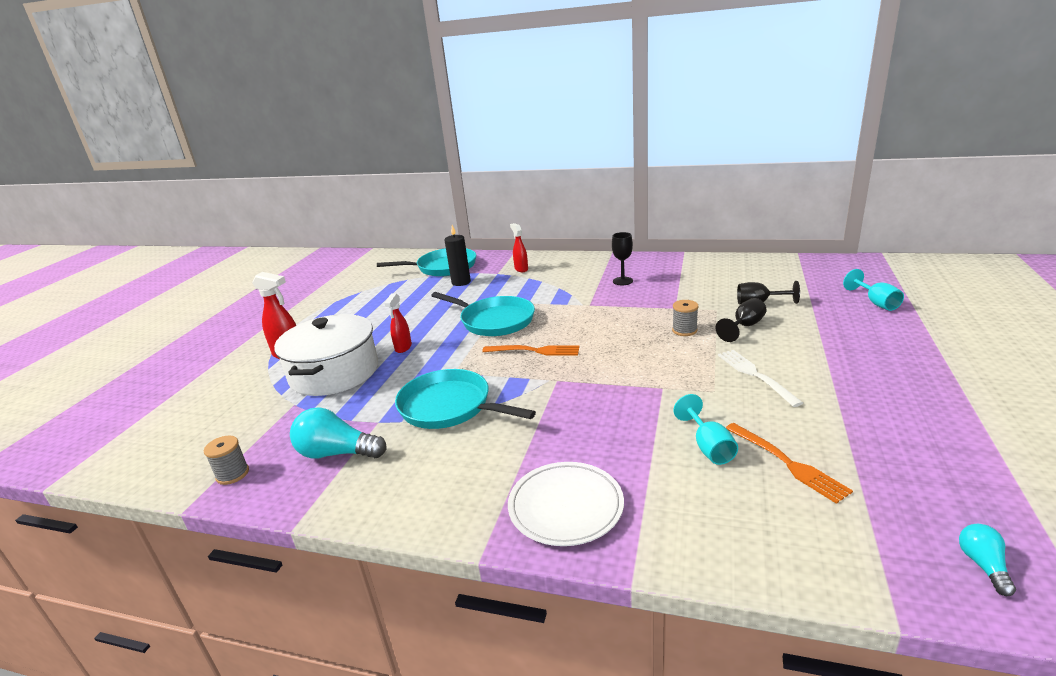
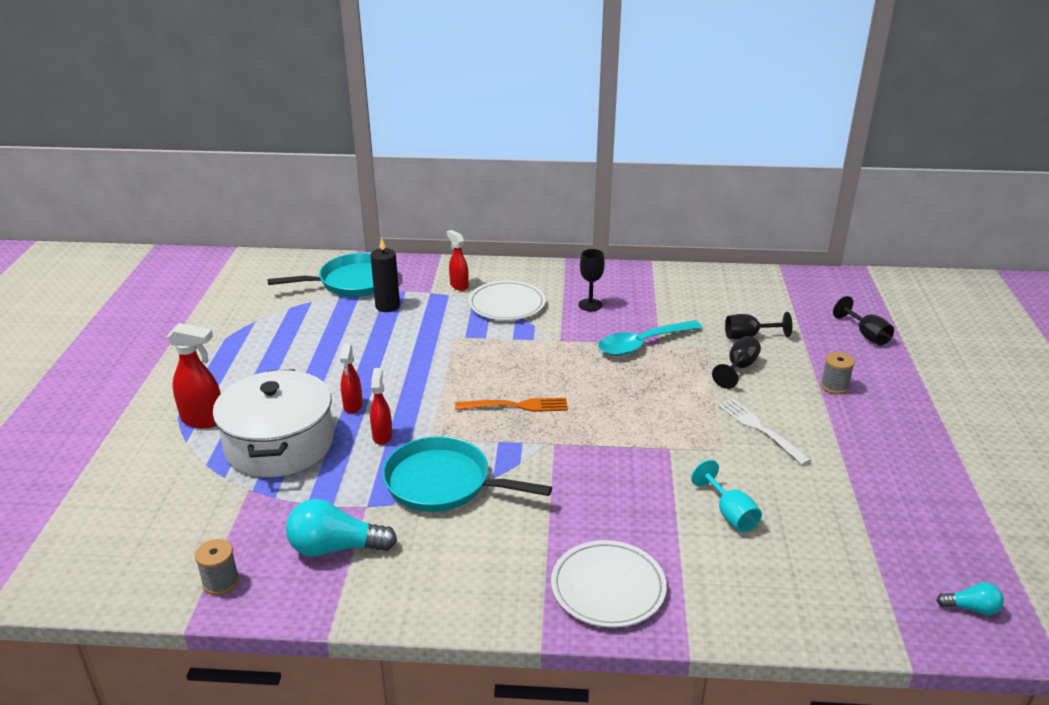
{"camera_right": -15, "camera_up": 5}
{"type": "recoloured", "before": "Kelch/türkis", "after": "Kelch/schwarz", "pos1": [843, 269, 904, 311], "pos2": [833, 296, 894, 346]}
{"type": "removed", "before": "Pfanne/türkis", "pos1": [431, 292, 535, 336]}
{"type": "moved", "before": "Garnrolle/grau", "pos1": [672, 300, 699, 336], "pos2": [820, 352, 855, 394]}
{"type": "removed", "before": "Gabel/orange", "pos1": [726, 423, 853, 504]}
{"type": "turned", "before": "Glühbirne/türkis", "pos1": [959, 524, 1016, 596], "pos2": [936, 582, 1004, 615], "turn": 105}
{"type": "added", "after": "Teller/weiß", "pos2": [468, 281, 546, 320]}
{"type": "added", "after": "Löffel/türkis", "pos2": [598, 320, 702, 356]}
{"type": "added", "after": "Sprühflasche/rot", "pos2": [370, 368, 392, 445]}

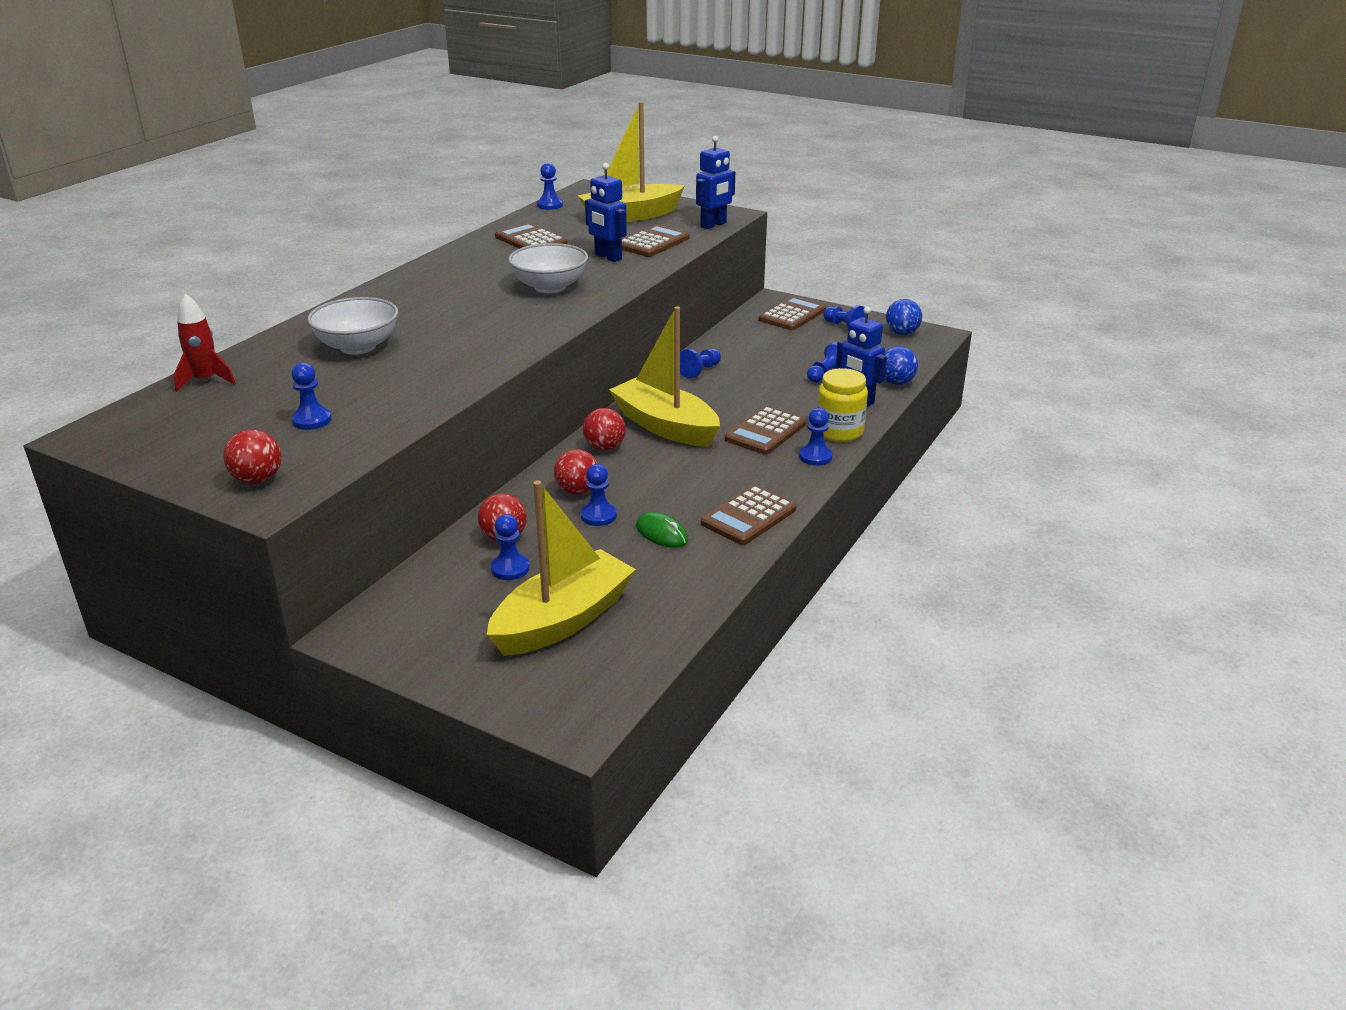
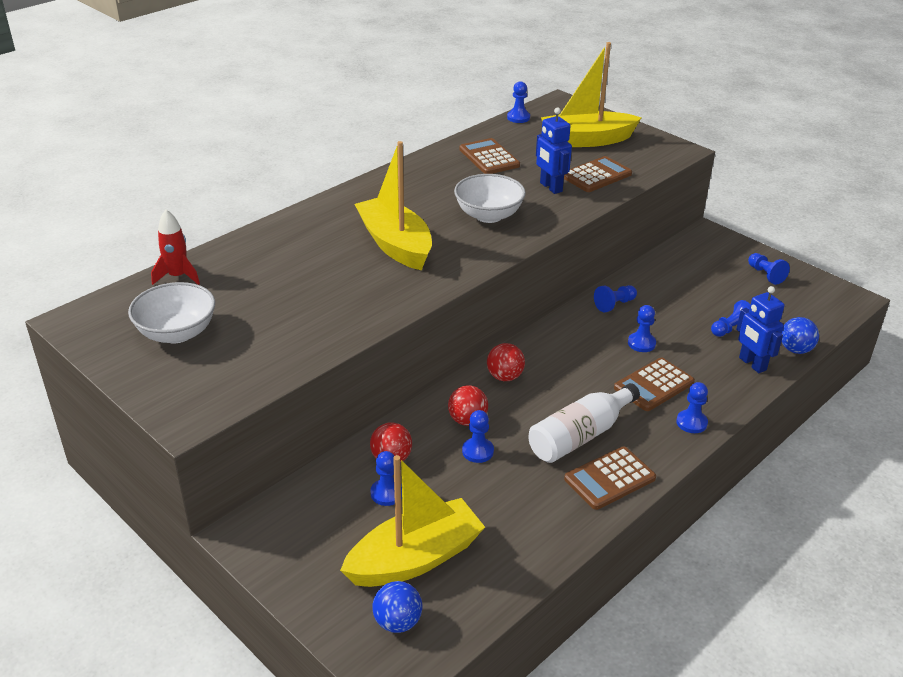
{"camera_right": 15, "camera_up": 5}
{"type": "removed", "before": "Roboter/blau", "pos1": [696, 136, 735, 229]}
{"type": "removed", "before": "Taschenrechner/braun", "pos1": [759, 296, 826, 330]}
{"type": "moved", "before": "Schüssel/weiß", "pos1": [307, 297, 398, 354], "pos2": [128, 282, 215, 343]}
{"type": "moved", "before": "Ball/blau", "pos1": [886, 299, 922, 335], "pos2": [372, 581, 422, 633]}
{"type": "moved", "before": "Boot/gelb", "pos1": [609, 306, 720, 447], "pos2": [355, 141, 432, 270]}
{"type": "moved", "before": "Bauer/blau", "pos1": [291, 363, 332, 430], "pos2": [628, 305, 656, 352]}
{"type": "removed", "before": "Einmachglas/gelb", "pos1": [817, 368, 868, 442]}
{"type": "removed", "before": "Ball/rot", "pos1": [223, 429, 282, 484]}
{"type": "removed", "before": "Computermaus/grün", "pos1": [636, 512, 688, 548]}
{"type": "added", "after": "Flasche/weiß", "pos2": [529, 383, 640, 463]}

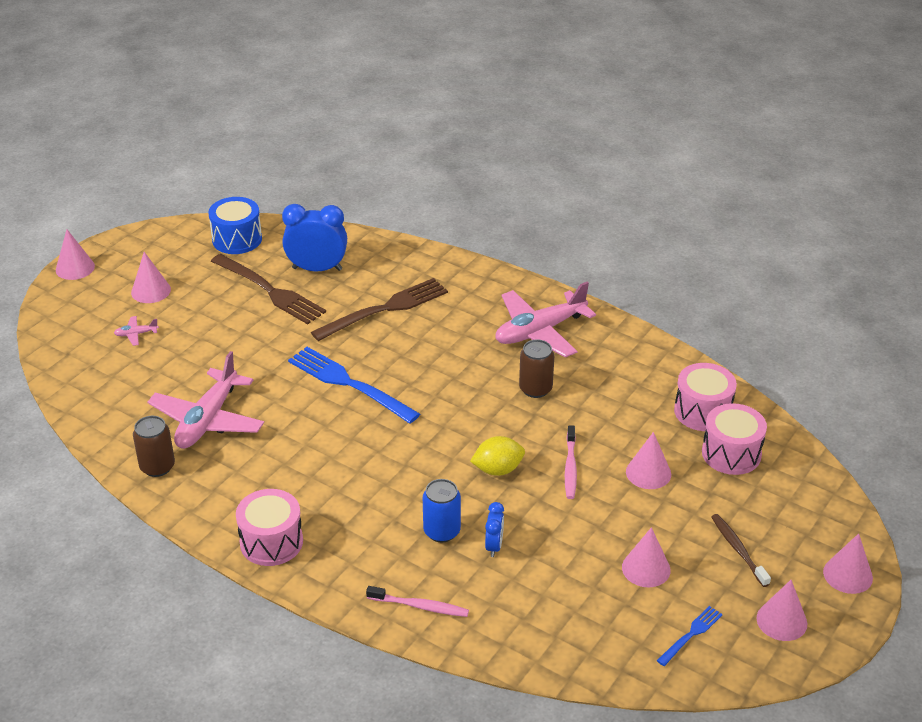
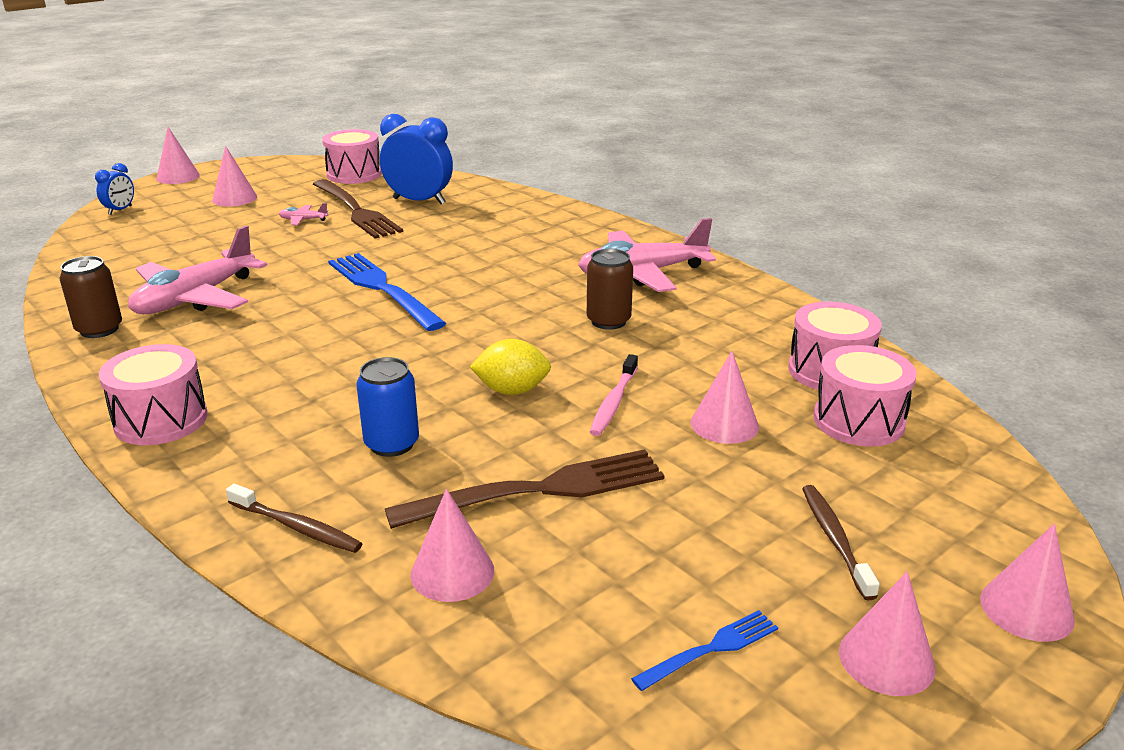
{"camera_right": 15, "camera_up": -10}
{"type": "recoloured", "before": "Trommel/blau", "after": "Trommel/rosa", "pos1": [208, 197, 262, 254], "pos2": [322, 129, 382, 184]}
{"type": "moved", "before": "Gabel/braun", "pos1": [311, 278, 448, 341], "pos2": [385, 449, 664, 529]}
{"type": "moved", "before": "Flugzeug/rosa", "pos1": [114, 316, 159, 346], "pos2": [279, 203, 328, 225]}
{"type": "moved", "before": "Wecker/blau", "pos1": [485, 502, 504, 557], "pos2": [95, 163, 134, 215]}
{"type": "moved", "before": "Kegel/rosa", "pos1": [622, 527, 671, 588], "pos2": [410, 489, 494, 602]}
{"type": "recoloured", "before": "Zahnbürste/rosa", "after": "Zahnbürste/braun", "pos1": [366, 586, 469, 617], "pos2": [226, 484, 363, 553]}

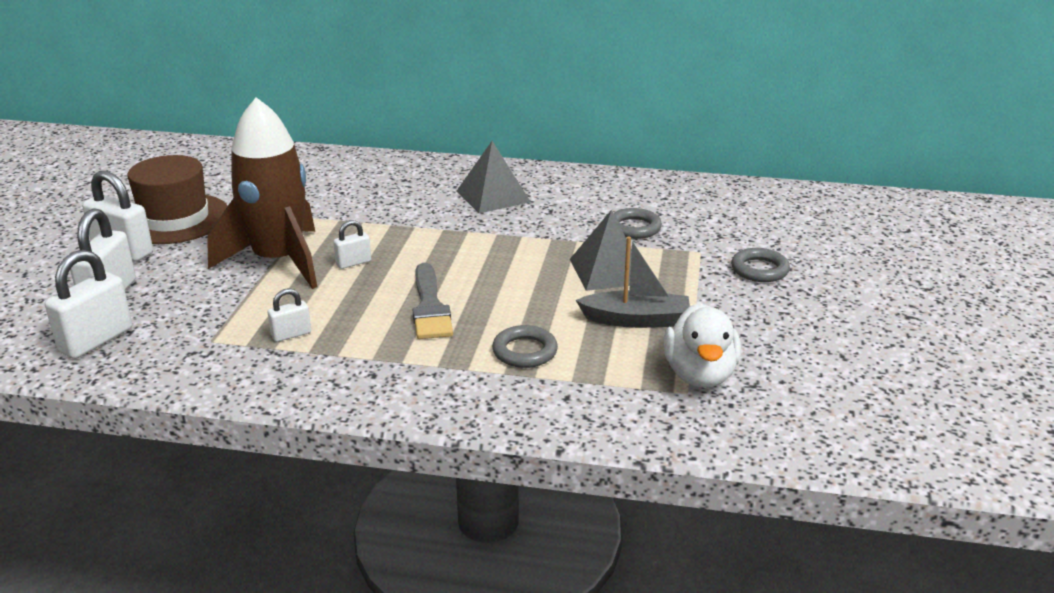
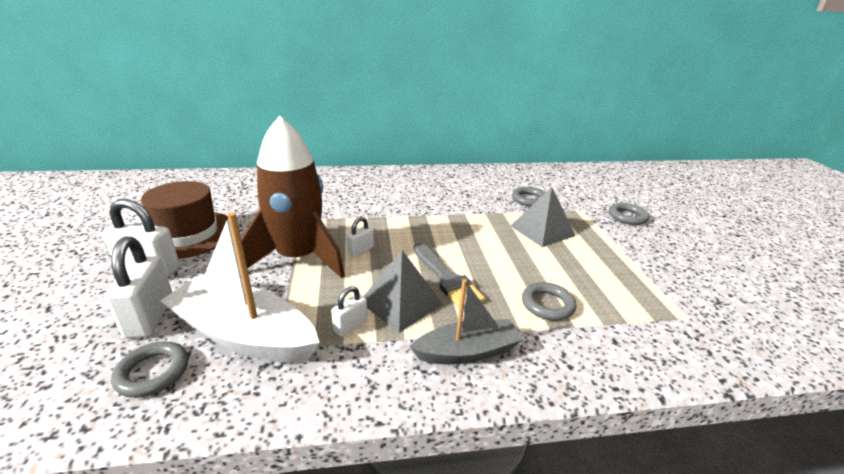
{"camera_right": -20, "camera_up": 0}
{"type": "moved", "before": "Pyramide/grau", "pos1": [457, 141, 531, 213], "pos2": [363, 250, 443, 333]}
{"type": "moved", "before": "Boot/grau", "pos1": [576, 236, 690, 328], "pos2": [410, 279, 523, 364]}
{"type": "replaced", "before": "Vorhängeschloss/weiß", "after": "Ring/grau", "pos1": [45, 250, 132, 359], "pos2": [111, 341, 188, 398]}
{"type": "removed", "before": "Ente/weiß", "pos1": [664, 303, 741, 388]}
{"type": "added", "after": "Boot/weiß", "pos2": [160, 212, 320, 363]}

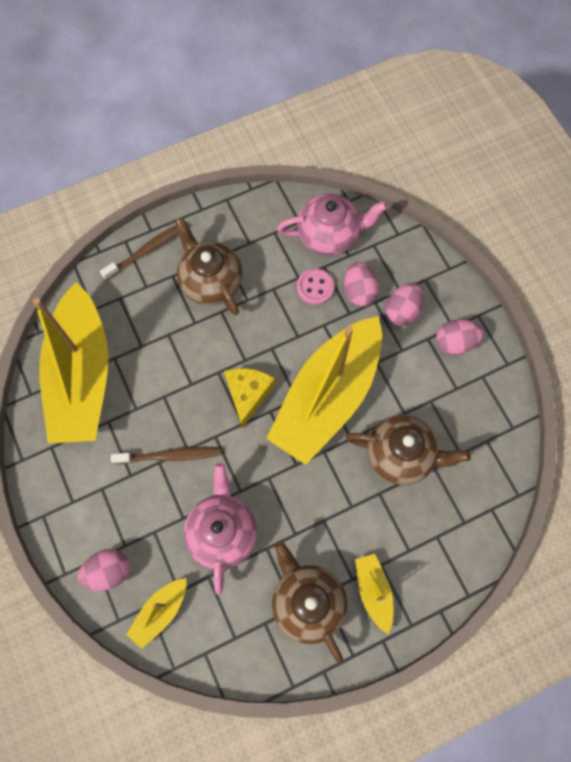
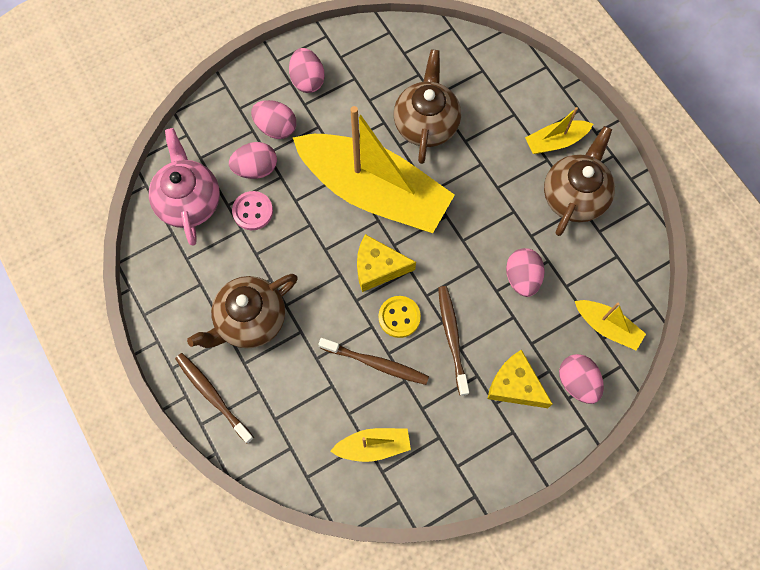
{"camera_right": -95, "camera_up": 0}
{"type": "resized", "before": "Boot/gelb", "pos1": [33, 282, 108, 444], "pos2": [330, 428, 411, 462], "scale": 0.42}
{"type": "replaced", "before": "Teekanne/rosa", "after": "Ei/rosa", "pos1": [184, 463, 257, 594], "pos2": [506, 248, 545, 297]}
{"type": "turned", "before": "Teekanne/braun", "pos1": [272, 541, 347, 663], "pos2": [544, 126, 615, 236], "turn": 150}
{"type": "added", "after": "Knopf/gelb", "pos2": [379, 296, 421, 338]}
{"type": "added", "after": "Zahnbürste/braun", "pos2": [318, 338, 429, 385]}
{"type": "added", "after": "Käse/gelb", "pos2": [487, 350, 552, 408]}

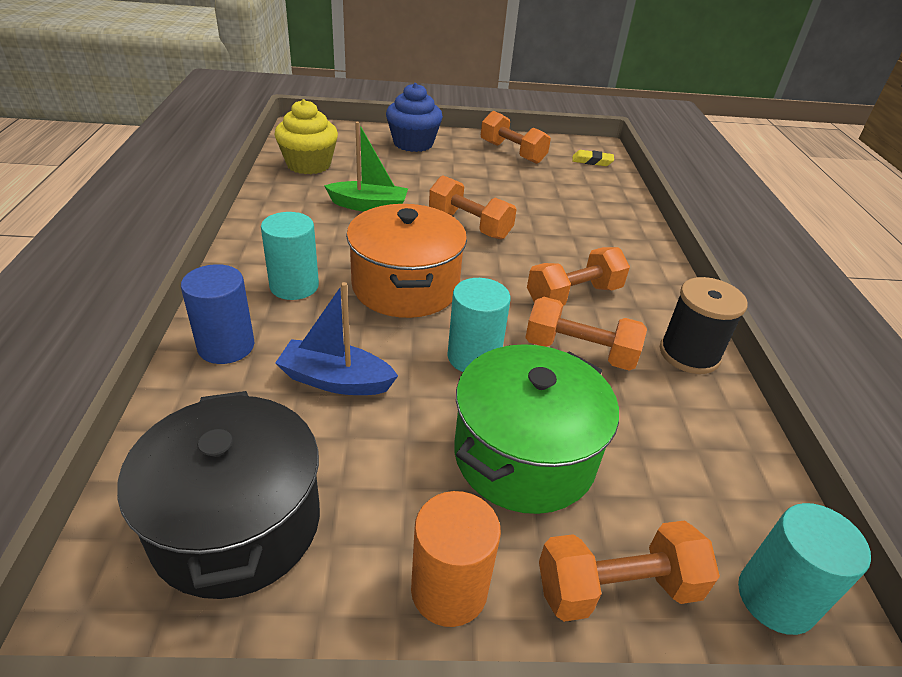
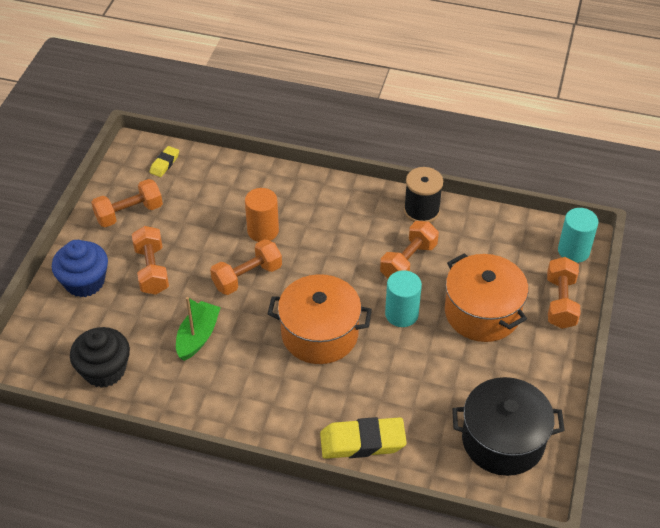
{"camera_right": -70, "camera_up": 10}
{"type": "recoloured", "before": "Muffin/gelb", "after": "Muffin/schwarz", "pos1": [274, 99, 338, 174], "pos2": [70, 327, 130, 388]}
{"type": "removed", "before": "Vollzylinder/türkis", "pos1": [261, 212, 319, 300]}
{"type": "moved", "before": "Hantel/orange", "pos1": [527, 247, 630, 306], "pos2": [132, 226, 169, 295]}
{"type": "replaced", "before": "Vollzylinder/blau", "after": "Radiergummi/gelb", "pos1": [181, 264, 254, 364], "pos2": [320, 417, 407, 459]}
{"type": "removed", "before": "Boot/blau", "pos1": [275, 282, 398, 395]}
{"type": "recoloured", "before": "Kochtopf/grün", "after": "Kochtopf/orange", "pos1": [454, 344, 619, 514], "pos2": [445, 253, 528, 342]}
{"type": "moved", "before": "Vollzylinder/orange", "pos1": [411, 491, 501, 627], "pos2": [245, 188, 279, 242]}

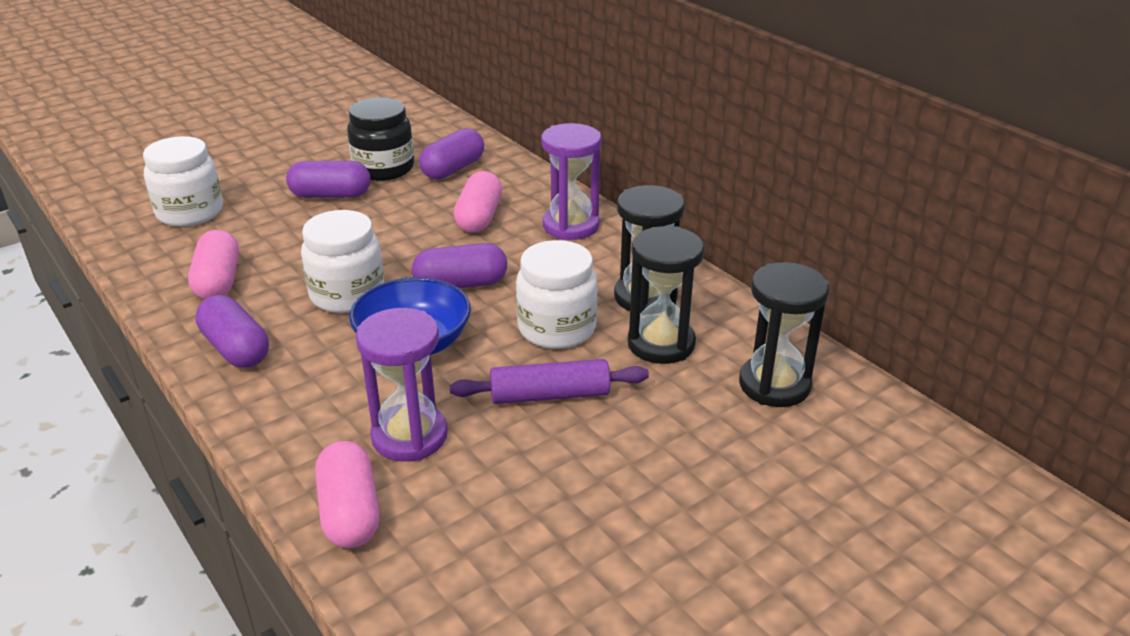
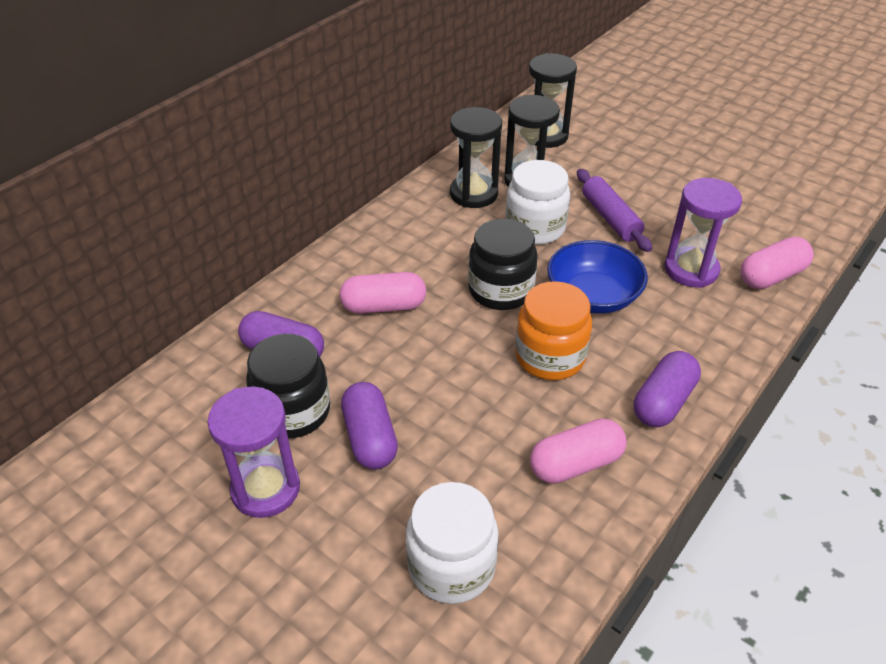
{"camera_right": -105, "camera_up": 10}
{"type": "moved", "before": "Sanduhr/lila", "pos1": [541, 123, 602, 240], "pos2": [208, 387, 300, 518]}
{"type": "recoloured", "before": "Einmachglas/weiß", "after": "Einmachglas/orange", "pos1": [301, 210, 384, 313], "pos2": [515, 281, 592, 380]}
{"type": "replaced", "before": "Kapsel/lila", "after": "Einmachglas/schwarz", "pos1": [412, 243, 507, 288], "pos2": [468, 219, 538, 310]}

